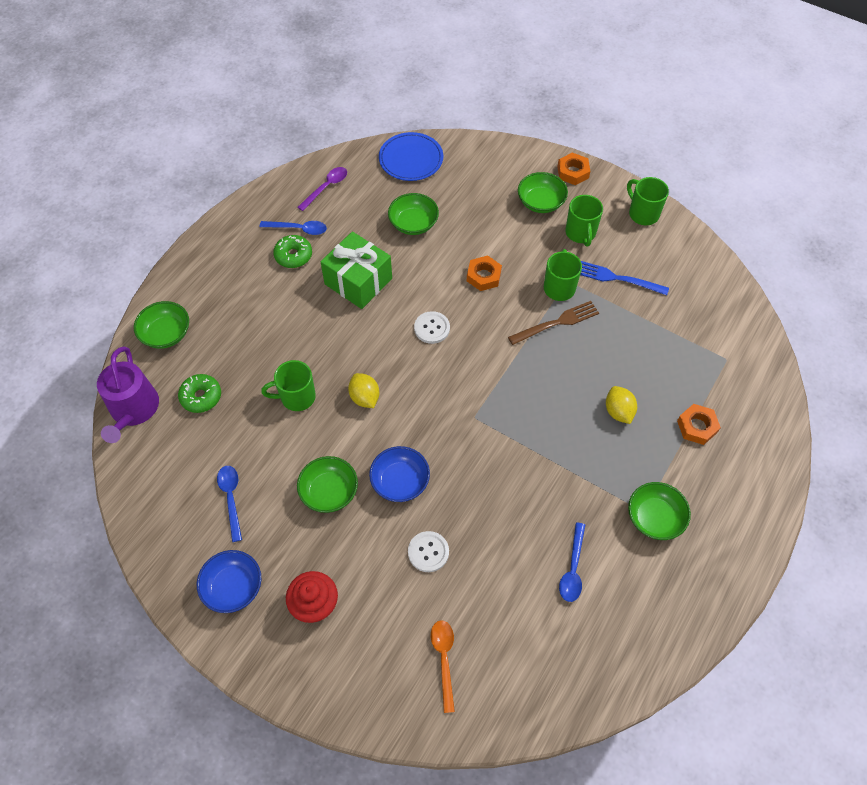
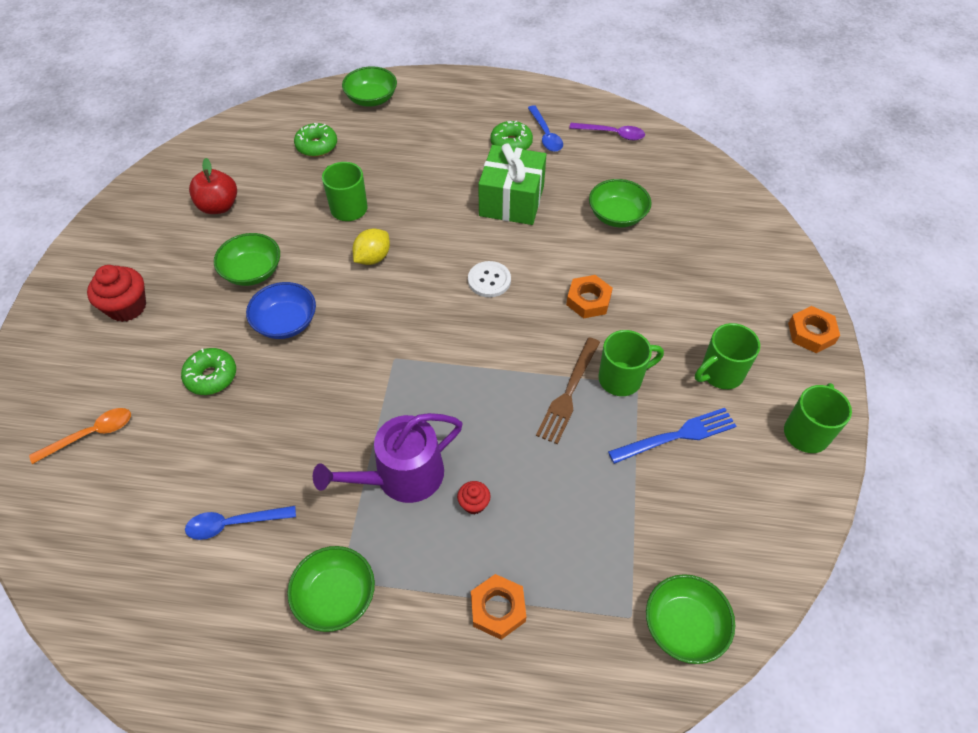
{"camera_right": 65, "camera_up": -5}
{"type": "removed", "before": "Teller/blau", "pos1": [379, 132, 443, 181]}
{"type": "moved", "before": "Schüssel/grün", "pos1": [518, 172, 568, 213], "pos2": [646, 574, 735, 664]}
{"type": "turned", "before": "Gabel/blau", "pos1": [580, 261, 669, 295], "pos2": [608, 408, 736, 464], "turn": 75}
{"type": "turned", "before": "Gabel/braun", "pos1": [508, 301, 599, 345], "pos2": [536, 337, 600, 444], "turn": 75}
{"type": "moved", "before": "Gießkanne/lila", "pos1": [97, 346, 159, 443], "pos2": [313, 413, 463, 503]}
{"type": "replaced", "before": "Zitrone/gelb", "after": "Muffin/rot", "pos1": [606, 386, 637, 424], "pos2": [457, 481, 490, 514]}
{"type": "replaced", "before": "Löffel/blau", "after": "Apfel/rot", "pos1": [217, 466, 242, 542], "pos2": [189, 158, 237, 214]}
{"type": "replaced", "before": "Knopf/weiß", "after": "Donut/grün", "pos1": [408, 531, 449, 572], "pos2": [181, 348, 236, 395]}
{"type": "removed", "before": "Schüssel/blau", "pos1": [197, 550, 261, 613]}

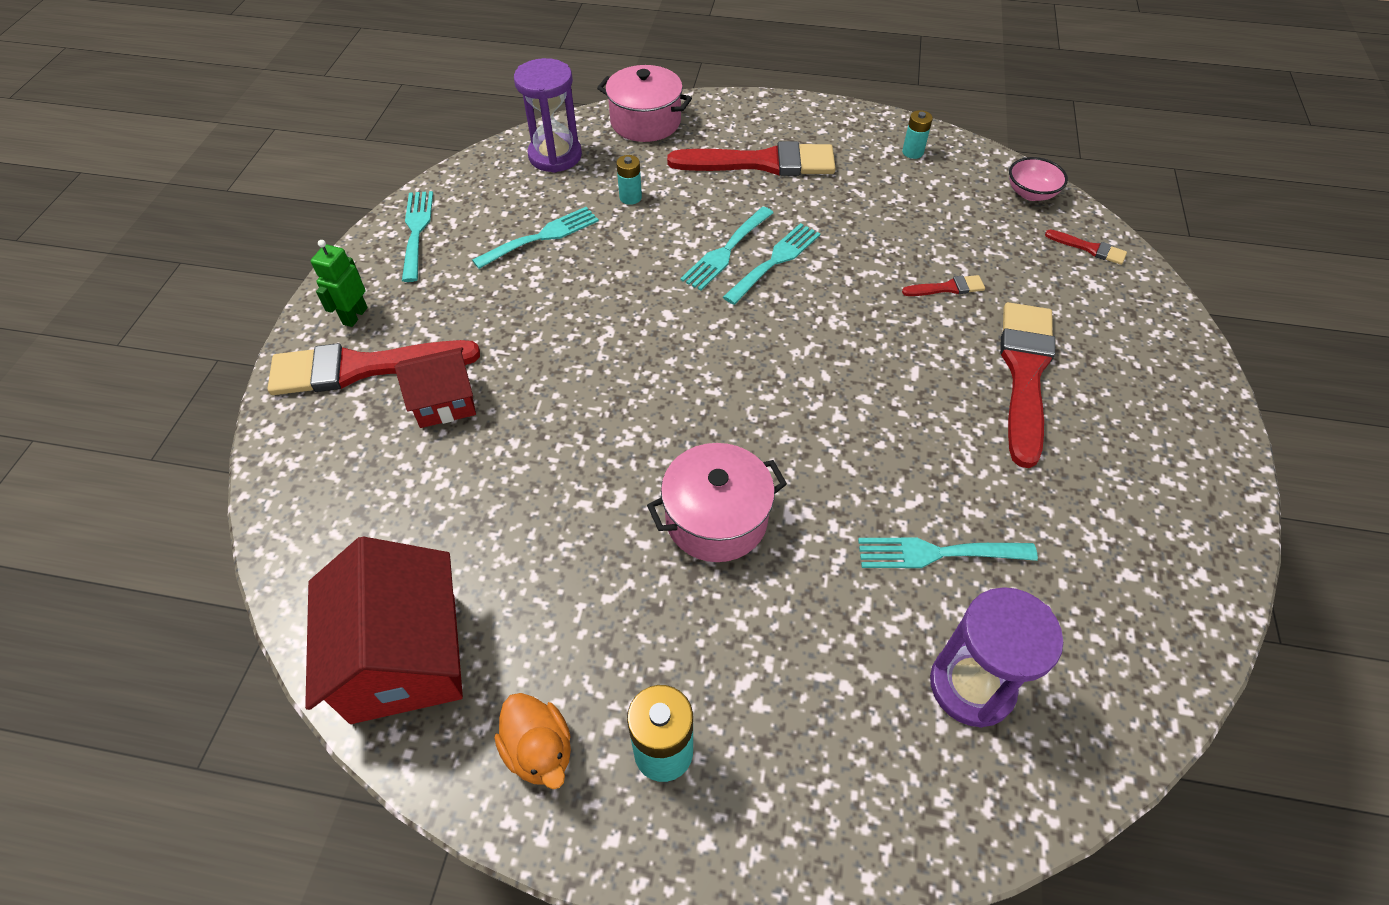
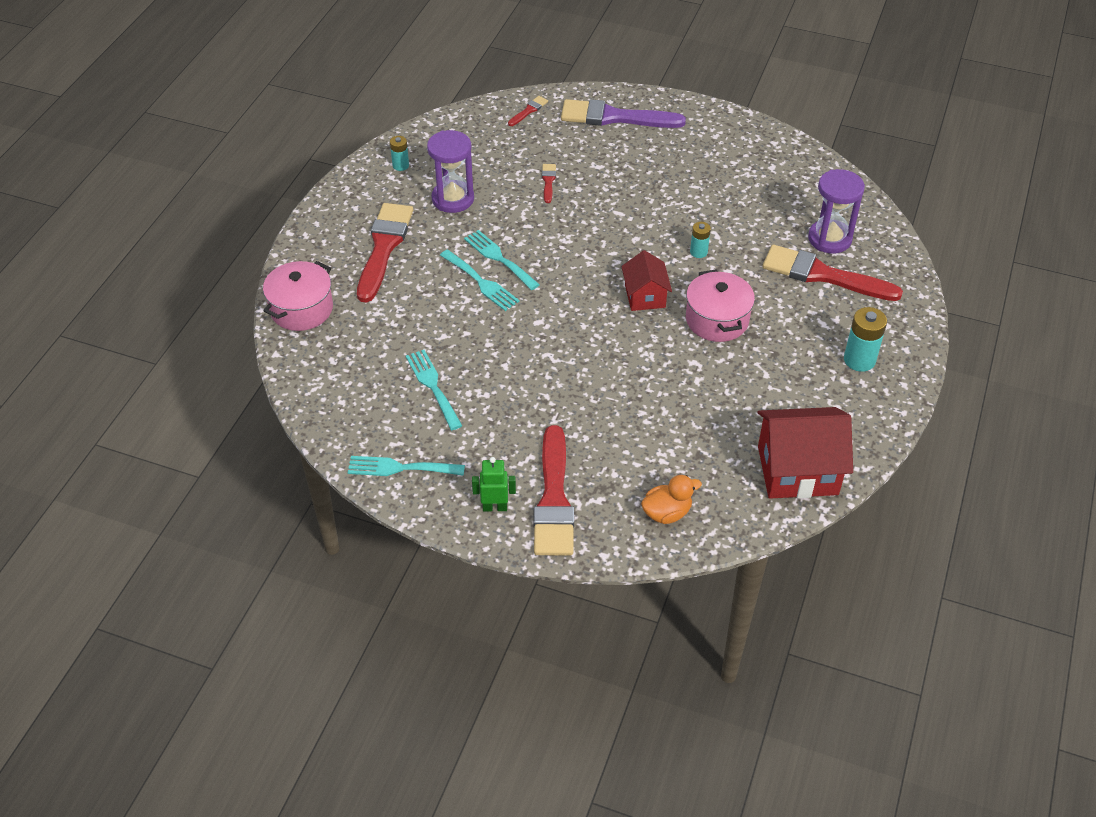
{"camera_right": -80, "camera_up": -5}
{"type": "moved", "before": "Sanduhr/lila", "pos1": [514, 58, 582, 173], "pos2": [427, 130, 474, 213]}
{"type": "moved", "before": "Batterie/türkis", "pos1": [616, 155, 642, 205], "pos2": [690, 222, 711, 258]}
{"type": "removed", "before": "Schüssel/rosa", "pos1": [1009, 157, 1068, 201]}
{"type": "turned", "before": "Roboter/grün", "pos1": [311, 240, 368, 327], "pos2": [472, 457, 516, 512], "turn": 150}
{"type": "moved", "before": "Pinsel/rot", "pos1": [1000, 302, 1055, 468], "pos2": [763, 245, 903, 301]}
{"type": "moved", "before": "Haus/rot", "pos1": [395, 347, 476, 428], "pos2": [621, 250, 672, 311]}
{"type": "removed", "before": "Gabel/türkis", "pos1": [858, 538, 1038, 568]}
{"type": "moved", "before": "Ente/orange", "pos1": [494, 693, 571, 789], "pos2": [641, 475, 702, 524]}
{"type": "added", "after": "Pinsel/lila", "pos2": [561, 99, 686, 128]}

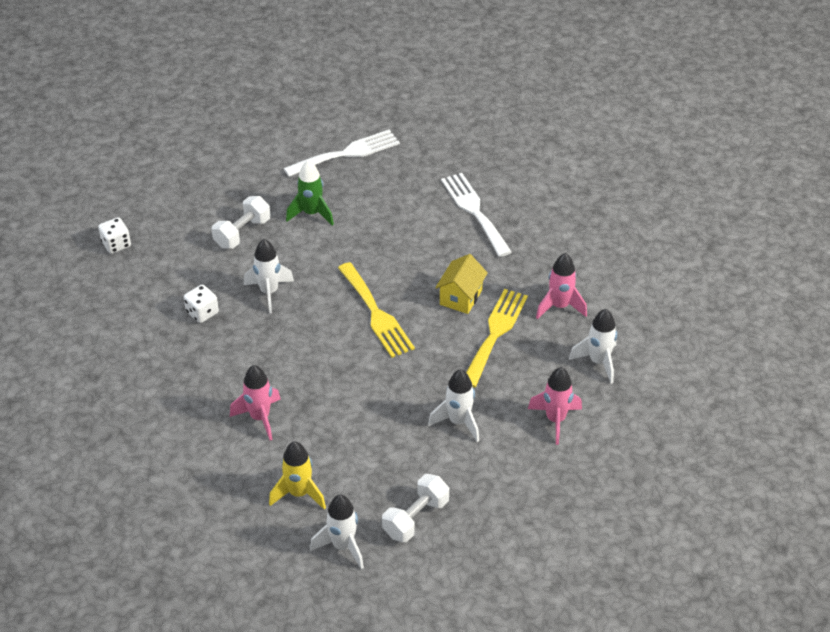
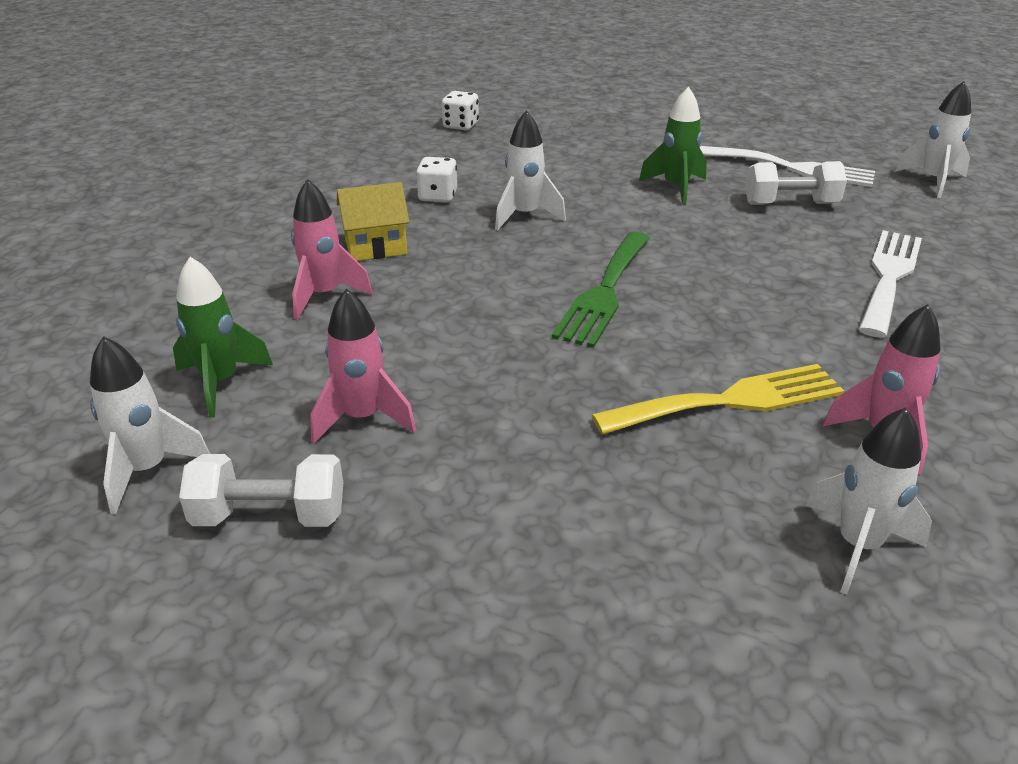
{"camera_right": 50, "camera_up": -10}
{"type": "moved", "before": "Hantel/weiß", "pos1": [212, 196, 270, 249], "pos2": [745, 161, 847, 205]}
{"type": "moved", "before": "Haus/gelb", "pos1": [435, 254, 488, 314], "pos2": [337, 182, 409, 261]}
{"type": "recoloured", "before": "Gabel/gelb", "after": "Gabel/grün", "pos1": [338, 262, 415, 358], "pos2": [552, 231, 650, 348]}
{"type": "moved", "before": "Rakete/rosa", "pos1": [528, 367, 582, 445], "pos2": [310, 289, 416, 444]}
{"type": "moved", "before": "Rakete/weiß", "pos1": [428, 369, 479, 442], "pos2": [896, 81, 971, 198]}
{"type": "recoloured", "before": "Rakete/gelb", "after": "Rakete/grün", "pos1": [269, 441, 326, 509], "pos2": [173, 257, 273, 418]}

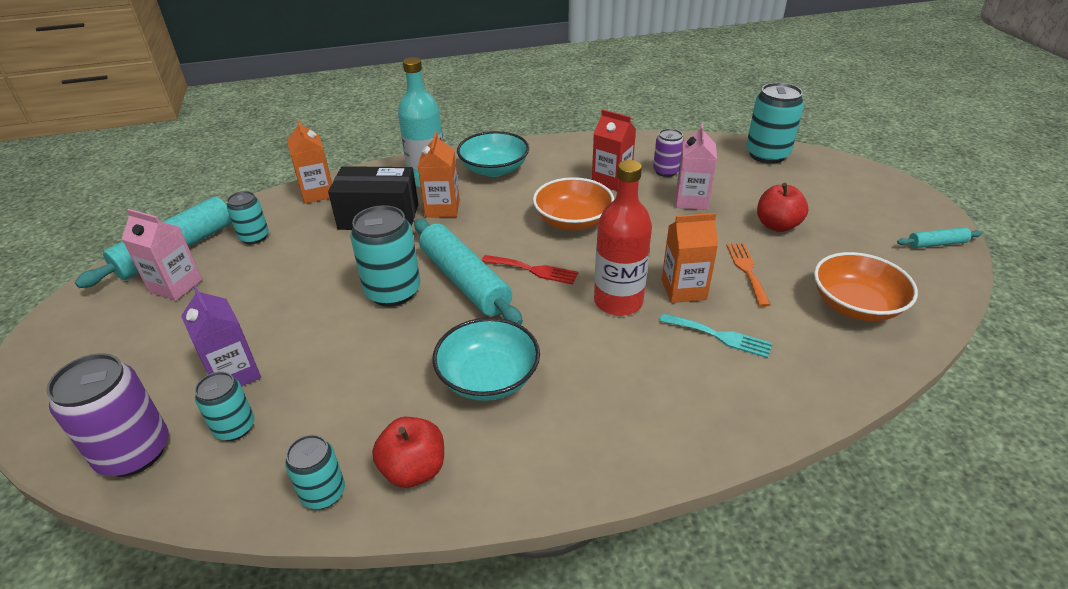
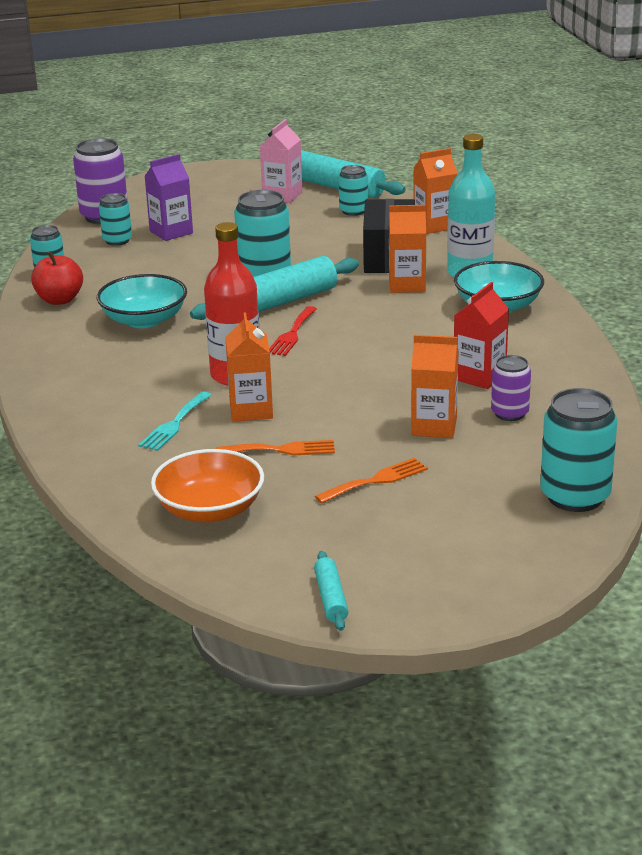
{"camera_right": 90, "camera_up": -10}
{"type": "recoloured", "before": "Getränkekarton/rosa", "after": "Getränkekarton/orange", "pos1": [676, 124, 717, 210], "pos2": [411, 335, 459, 438]}
{"type": "removed", "before": "Schüssel/orange", "pos1": [533, 177, 614, 231]}
{"type": "replaced", "before": "Apfel/rot", "after": "Gabel/orange", "pos1": [757, 183, 808, 232], "pos2": [315, 458, 428, 503]}

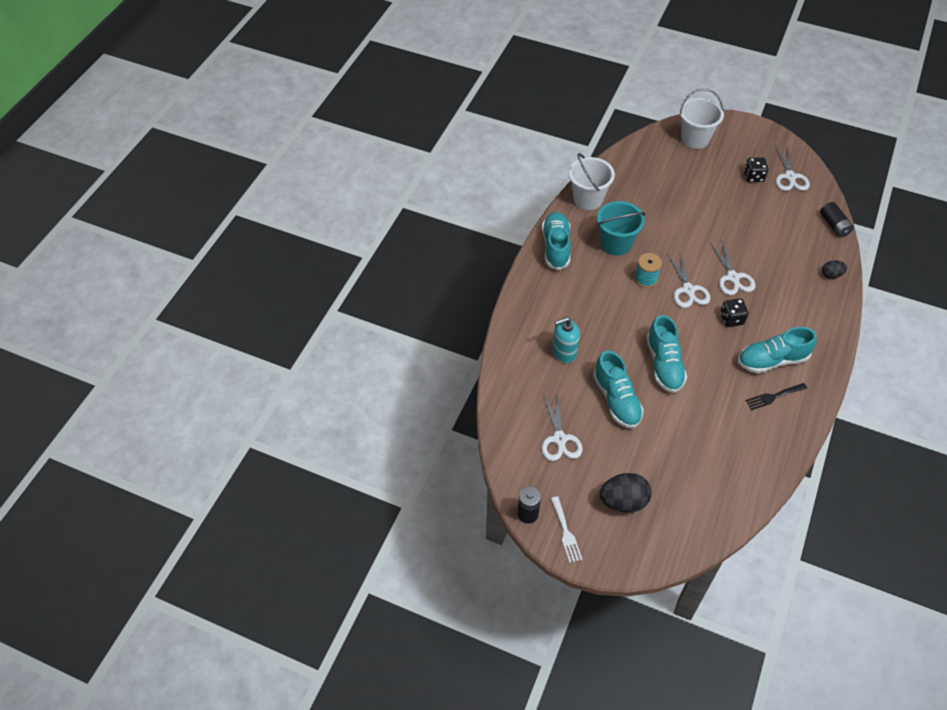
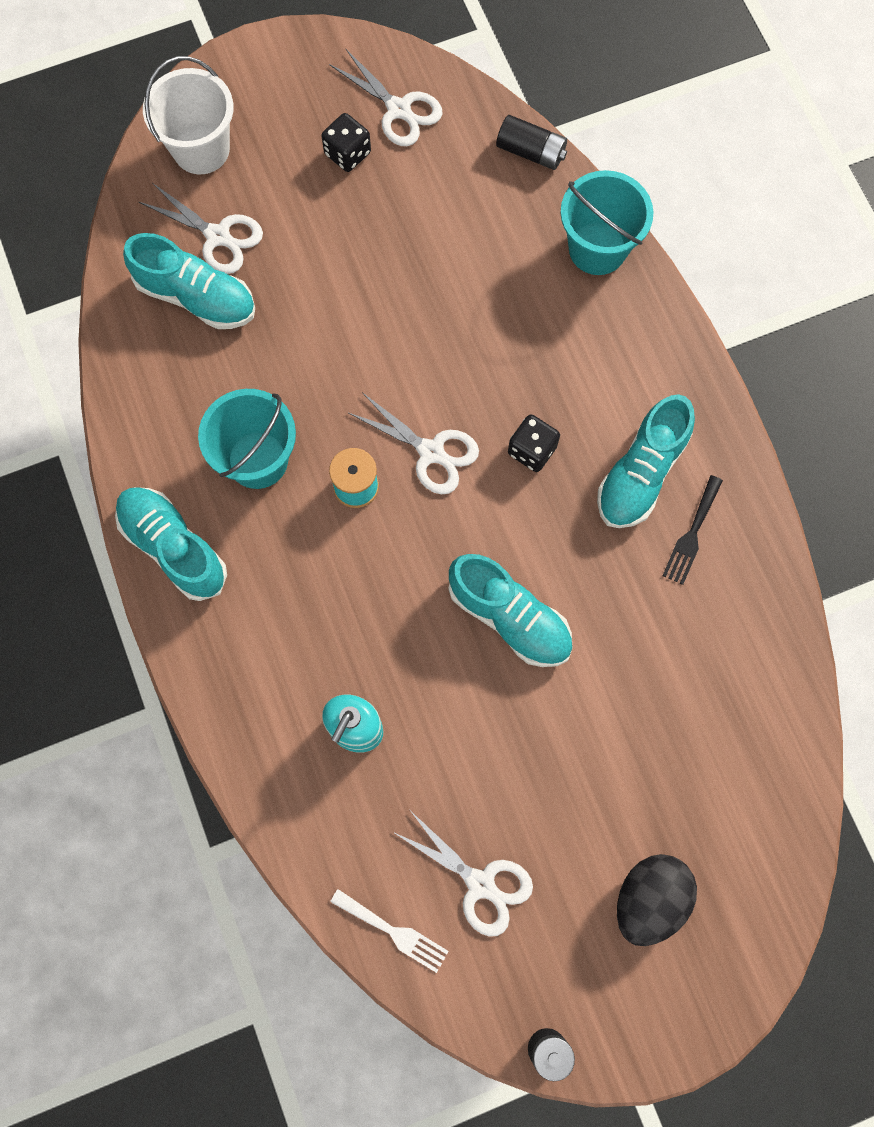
{"camera_right": -45, "camera_up": 20}
{"type": "removed", "before": "Eimer/weiß", "pos1": [569, 153, 615, 210]}
{"type": "moved", "before": "Schere/weiß", "pos1": [710, 240, 755, 295], "pos2": [139, 183, 263, 274]}
{"type": "replaced", "before": "Ei/schwarz", "after": "Eimer/türkis", "pos1": [822, 260, 847, 279], "pos2": [560, 170, 653, 275]}
{"type": "moved", "before": "Schuh/türkis", "pos1": [593, 351, 644, 428], "pos2": [123, 233, 255, 329]}
{"type": "moved", "before": "Gabel/weiß", "pos1": [551, 496, 582, 563], "pos2": [330, 889, 449, 973]}

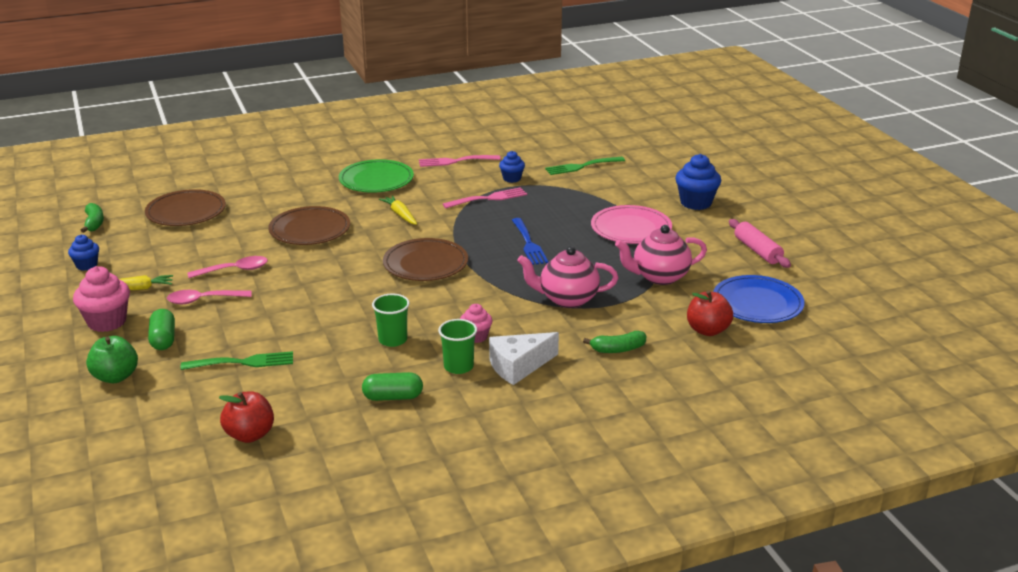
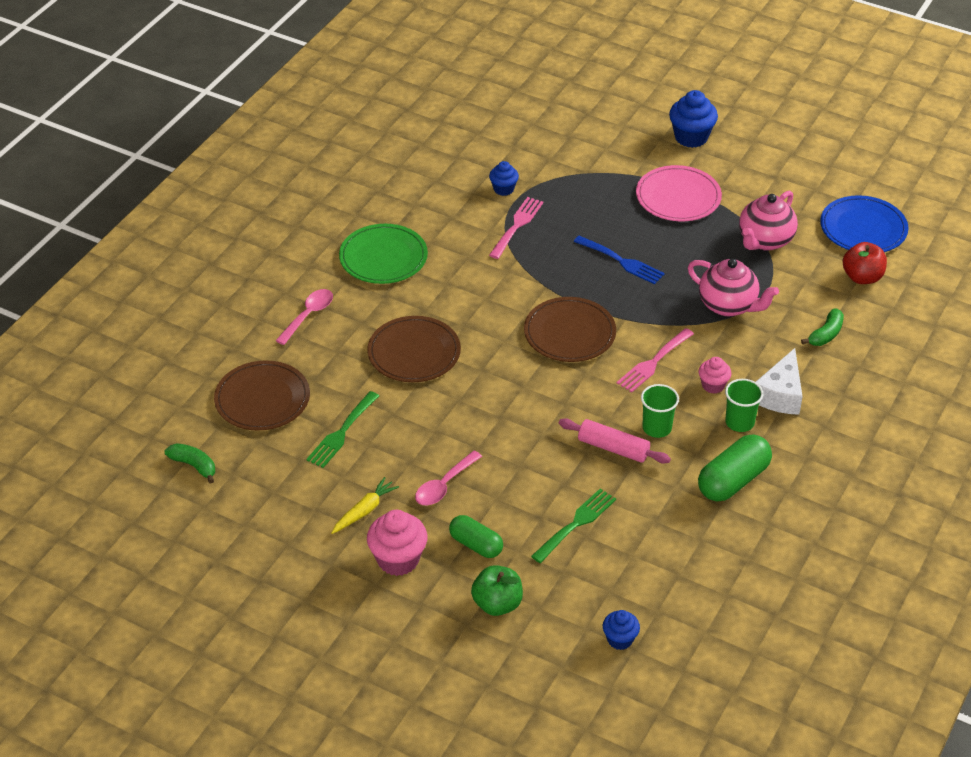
{"camera_right": -40, "camera_up": 15}
{"type": "moved", "before": "Gabel/rosa", "pos1": [419, 155, 501, 167], "pos2": [617, 328, 694, 392]}
{"type": "moved", "before": "Gabel/grün", "pos1": [545, 157, 625, 175], "pos2": [306, 391, 379, 468]}
{"type": "removed", "before": "Karotte/gelb", "pos1": [379, 195, 417, 225]}
{"type": "moved", "before": "Nudelholz/rosa", "pos1": [729, 219, 791, 268], "pos2": [559, 418, 671, 464]}
{"type": "moved", "before": "Muffin/blau", "pos1": [68, 235, 99, 271], "pos2": [603, 610, 640, 650]}
{"type": "turned", "before": "Teekanne/rosa", "pos1": [517, 246, 618, 308], "pos2": [688, 259, 779, 316], "turn": -105}
{"type": "moved", "before": "Löffel/rosa", "pos1": [187, 256, 268, 278], "pos2": [275, 289, 333, 345]}
{"type": "resized", "before": "Kapsel/grün", "pos1": [362, 372, 423, 401], "pos2": [698, 434, 772, 502], "scale": 1.54}
{"type": "removed", "before": "Apfel/rot", "pos1": [219, 391, 274, 443]}

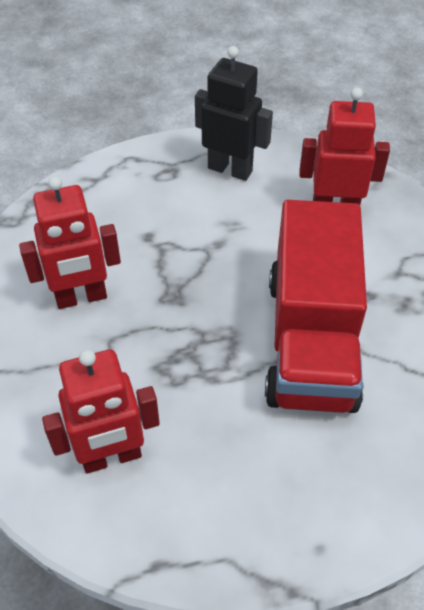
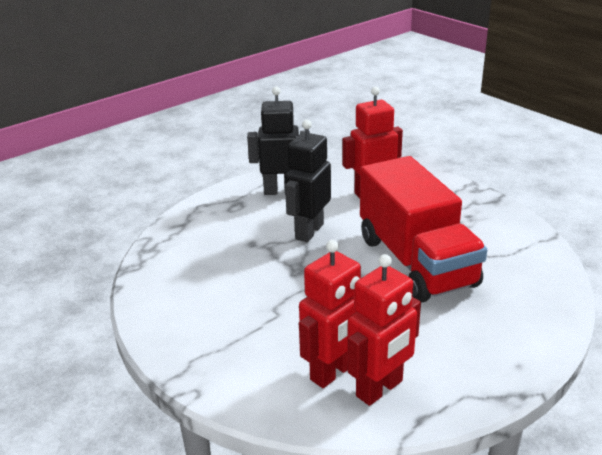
{"camera_right": -25, "camera_up": -20}
{"type": "moved", "before": "Roboter/rot", "pos1": [19, 176, 121, 309], "pos2": [347, 254, 421, 406]}
{"type": "added", "after": "Roboter/schwarz", "pos2": [285, 120, 331, 242]}

